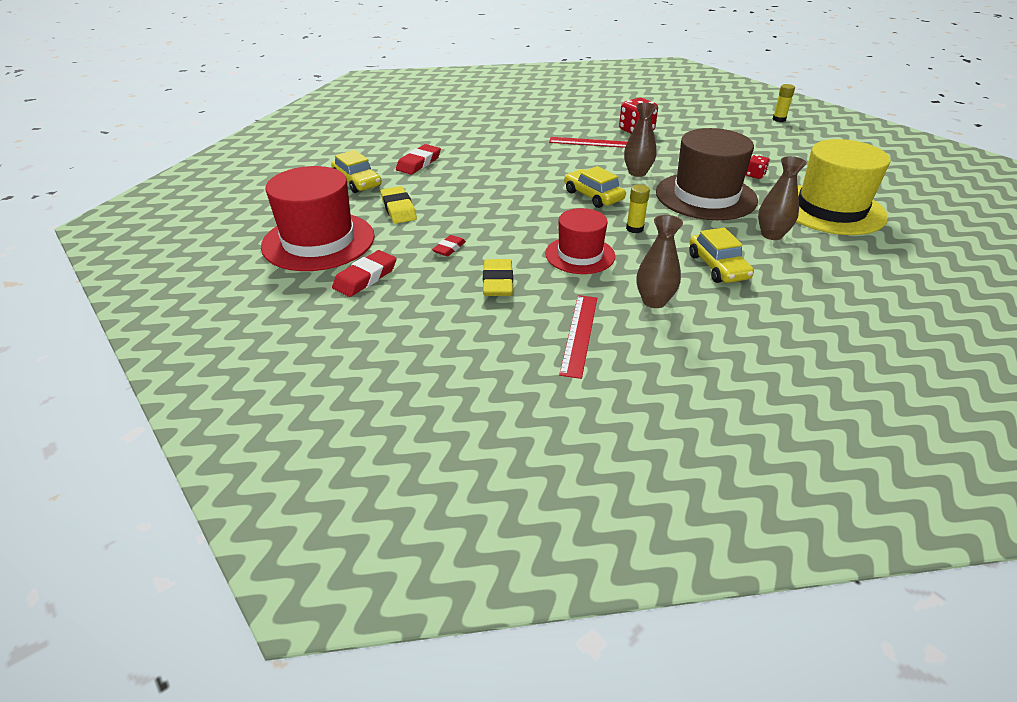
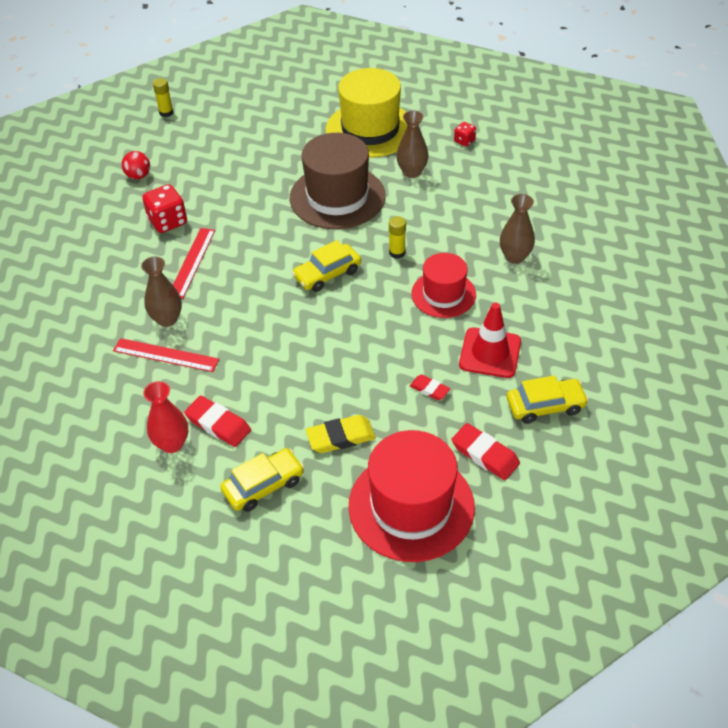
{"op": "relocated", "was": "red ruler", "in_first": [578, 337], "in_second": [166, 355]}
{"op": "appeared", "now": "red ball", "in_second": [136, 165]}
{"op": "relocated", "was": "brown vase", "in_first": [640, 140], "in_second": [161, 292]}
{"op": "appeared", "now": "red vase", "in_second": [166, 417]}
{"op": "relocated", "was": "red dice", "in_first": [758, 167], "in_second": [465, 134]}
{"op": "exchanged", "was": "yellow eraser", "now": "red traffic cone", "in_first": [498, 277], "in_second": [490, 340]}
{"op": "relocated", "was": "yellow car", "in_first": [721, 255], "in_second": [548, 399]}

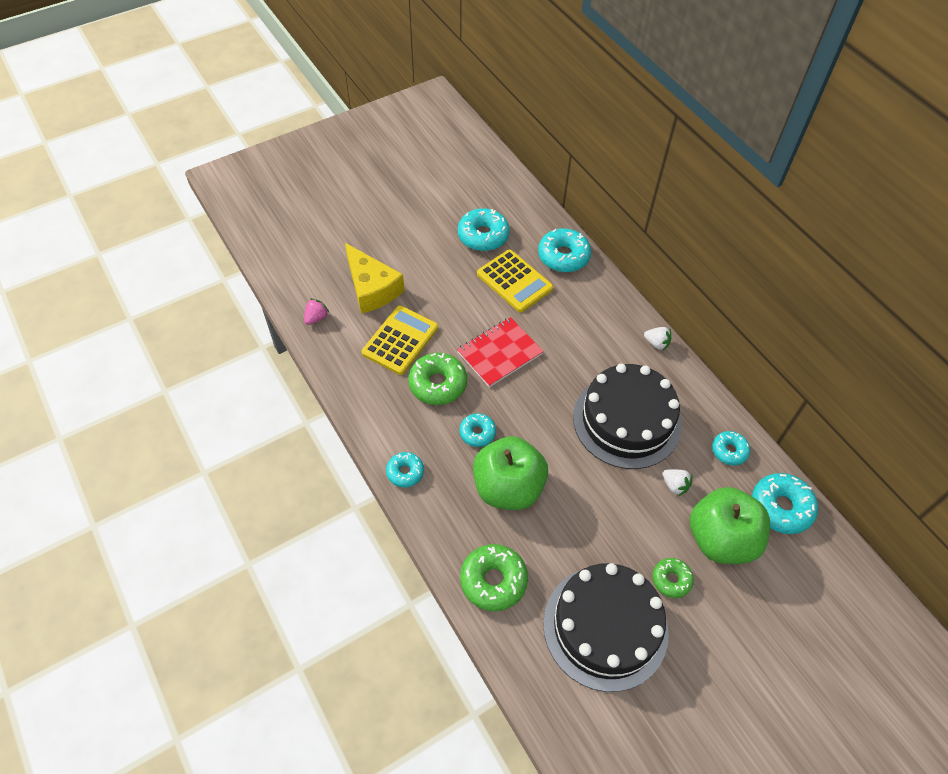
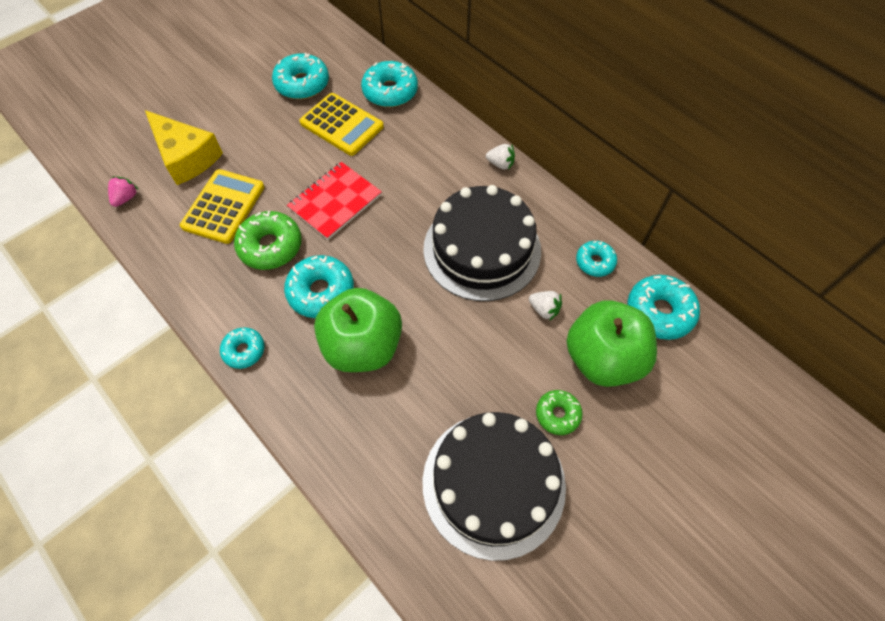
{"op": "size", "was": "turquoise donut", "in_first": [477, 430], "in_second": [319, 286], "ratio": 1.65}
{"op": "missing", "was": "green donut", "in_first": [494, 577]}

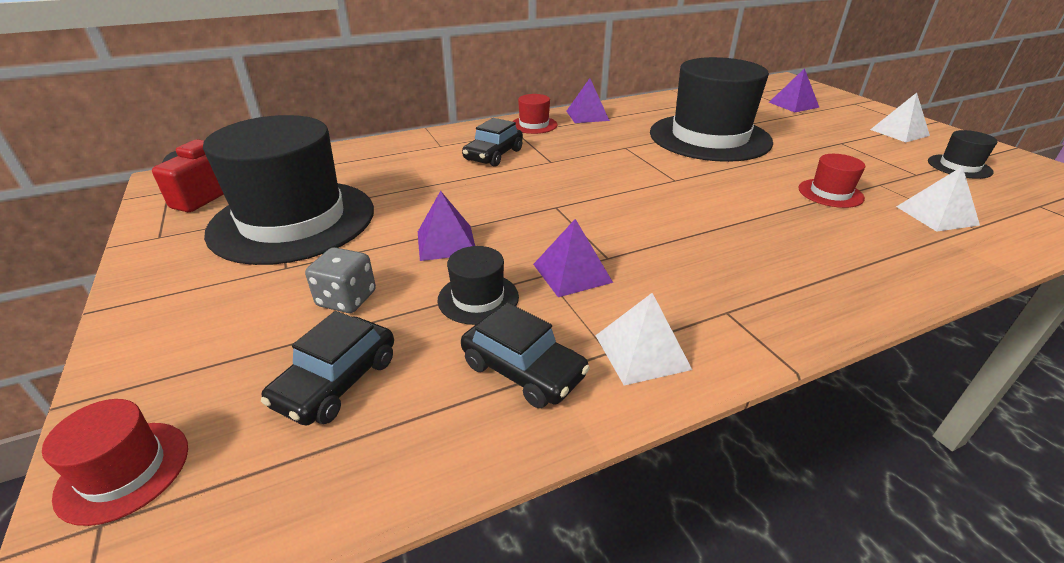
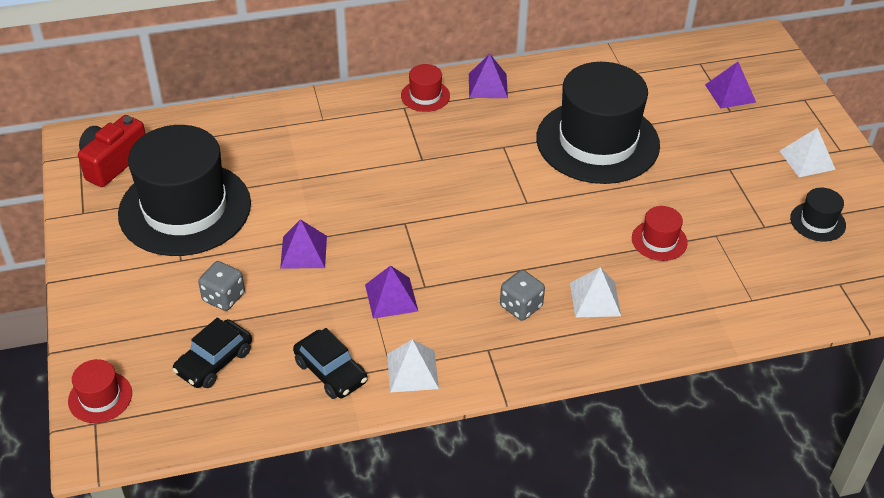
{"op": "appeared", "now": "grey dice", "in_second": [522, 295]}
{"op": "relocated", "was": "white pyramid", "in_first": [938, 199], "in_second": [595, 292]}
{"op": "missing", "was": "black hat", "in_first": [478, 285]}
{"op": "missing", "was": "black car", "in_first": [492, 142]}

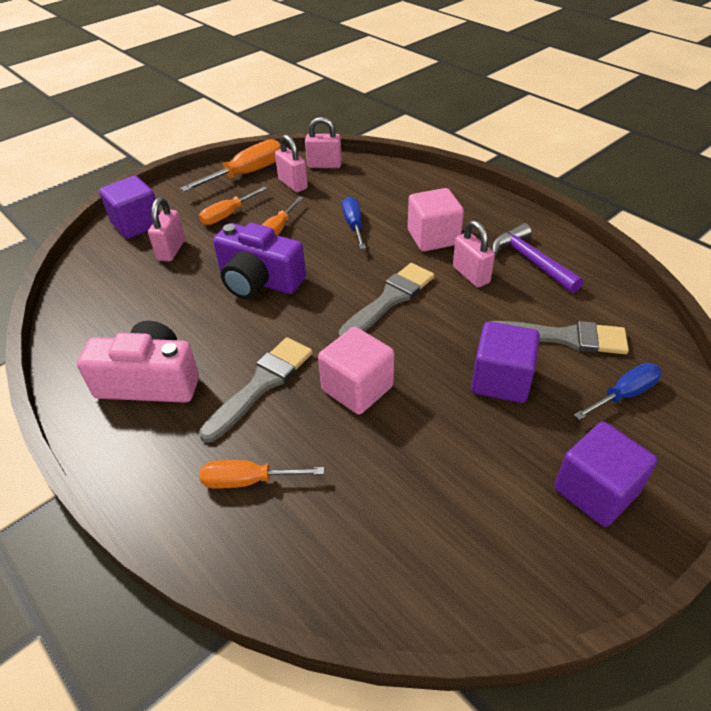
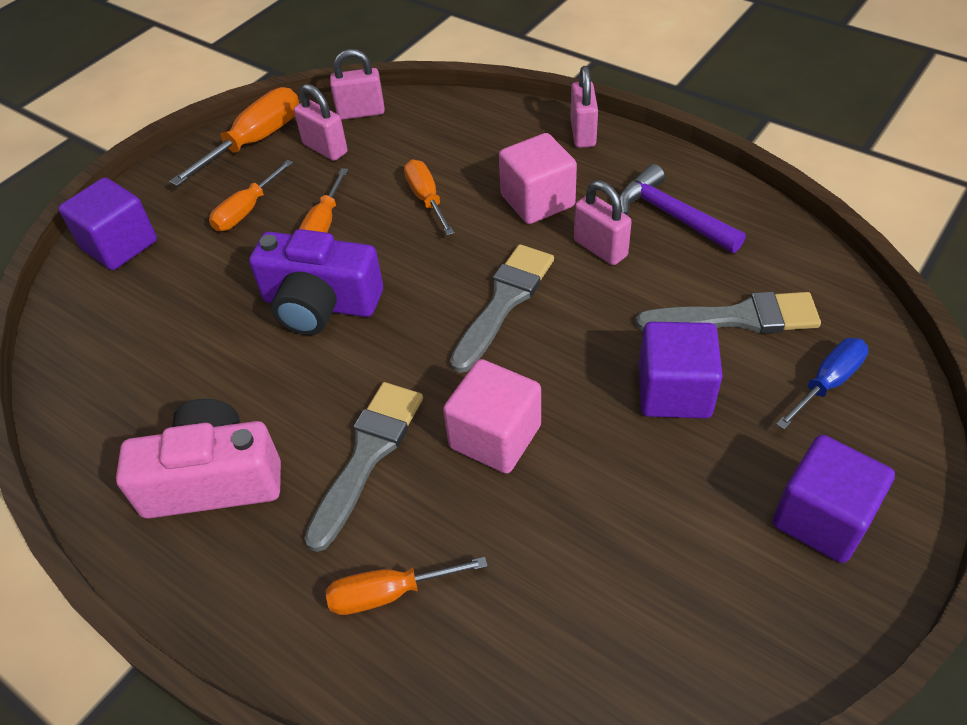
{"op": "colour", "was": "blue screwdriver", "now": "orange screwdriver", "in_first": [354, 222], "in_second": [429, 197]}
{"op": "relocated", "was": "pink padlock", "in_first": [166, 229], "in_second": [584, 107]}

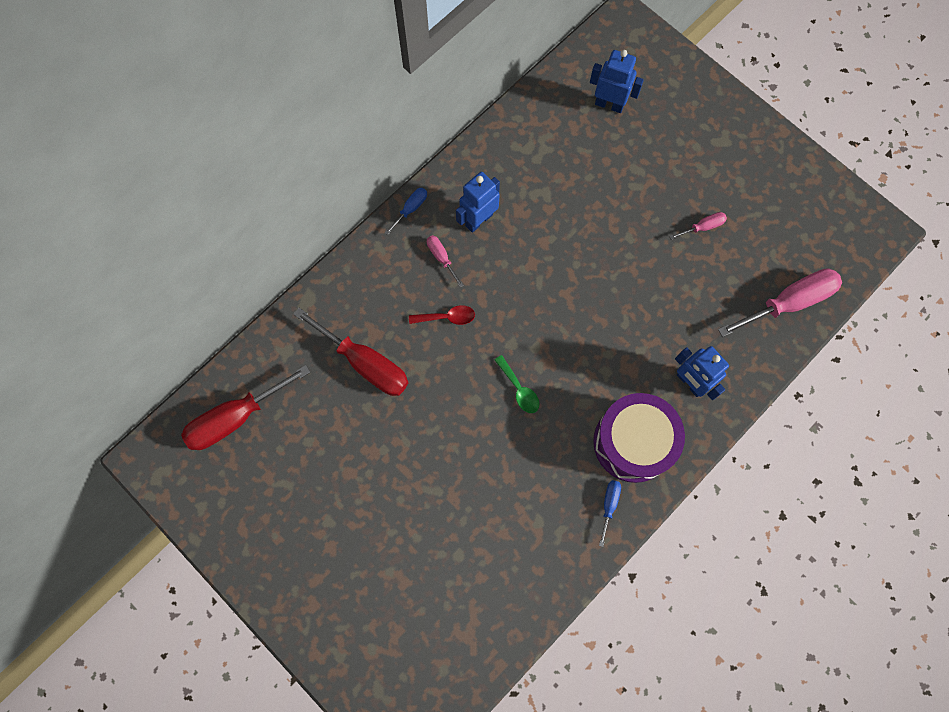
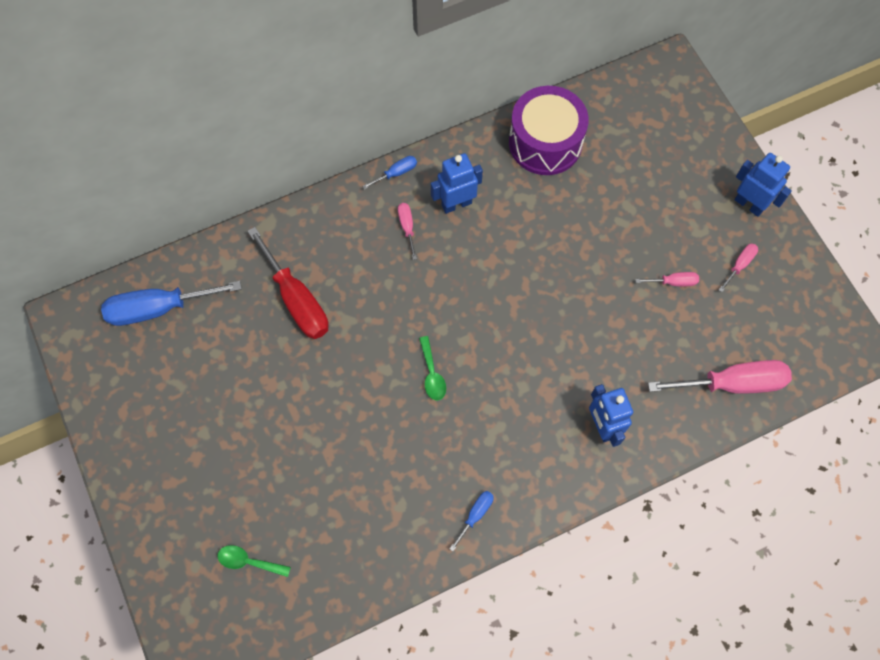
{"op": "colour", "was": "red screwdriver", "now": "blue screwdriver", "in_first": [246, 407], "in_second": [171, 303]}
{"op": "appeared", "now": "green spoon", "in_second": [254, 561]}
{"op": "relocated", "was": "purple drum", "in_first": [639, 438], "in_second": [549, 130]}
{"op": "appeared", "now": "pink screwdriver", "in_second": [738, 267]}
{"op": "relocated", "was": "blue robot", "in_first": [617, 81], "in_second": [763, 185]}
{"op": "missing", "was": "red spoon", "in_first": [442, 315]}

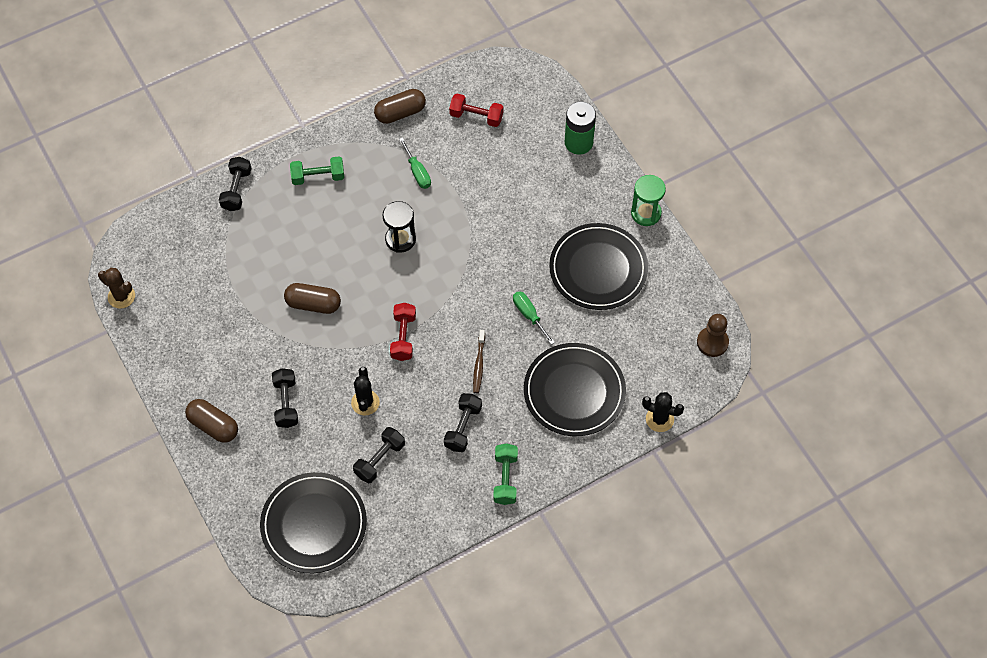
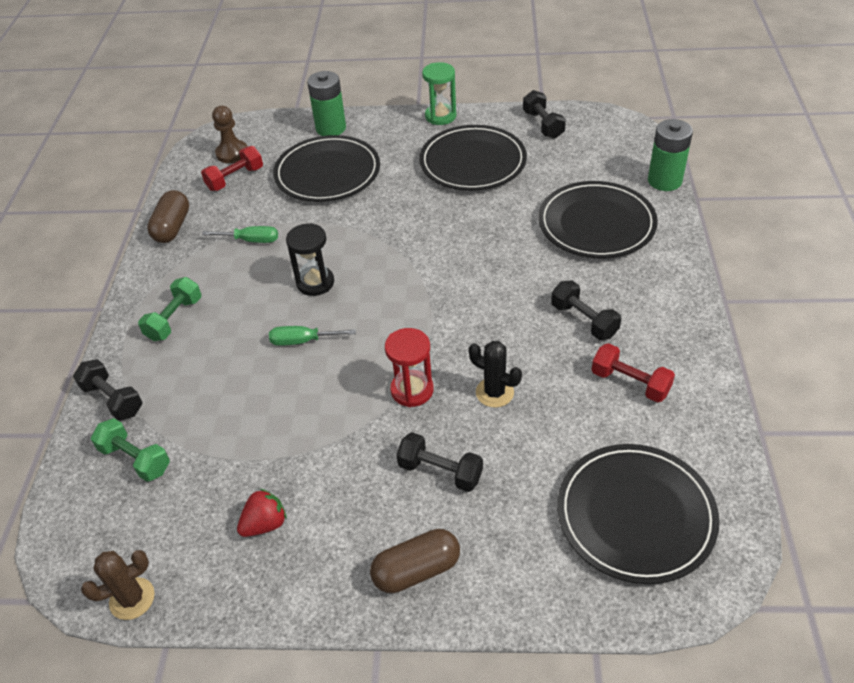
{"op": "relocated", "was": "green dumbbell", "in_first": [505, 474], "in_second": [130, 450]}
{"op": "relocated", "was": "brown pawn", "in_first": [713, 335], "in_second": [229, 134]}
{"op": "appeared", "now": "red strawberry", "in_second": [262, 513]}
{"op": "relocated", "was": "green screwdriver", "in_first": [534, 318], "in_second": [312, 336]}
{"op": "appeared", "now": "black plate", "in_second": [326, 168]}
{"op": "appeared", "now": "red hourglass", "in_second": [409, 367]}
{"op": "relocated", "was": "black dumbbell", "in_first": [379, 455], "in_second": [544, 114]}
{"op": "relocated", "was": "red dumbbell", "in_first": [403, 332], "in_second": [633, 373]}
{"op": "exchanged", "was": "black cactus", "now": "green battery", "in_first": [663, 412], "in_second": [670, 155]}
{"op": "missing", "was": "brown capsule", "in_first": [312, 298]}
{"op": "missing", "was": "brown toothbrush", "in_first": [479, 361]}

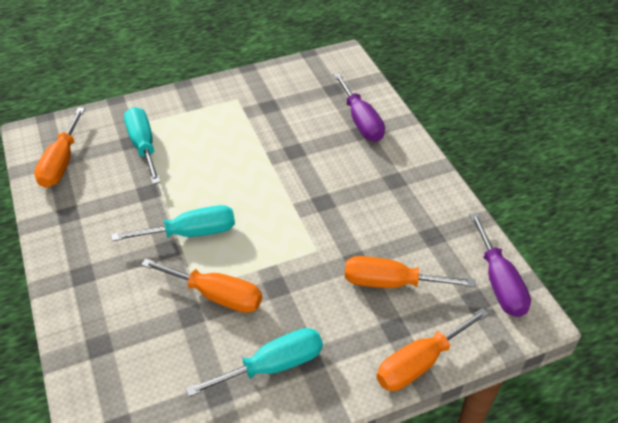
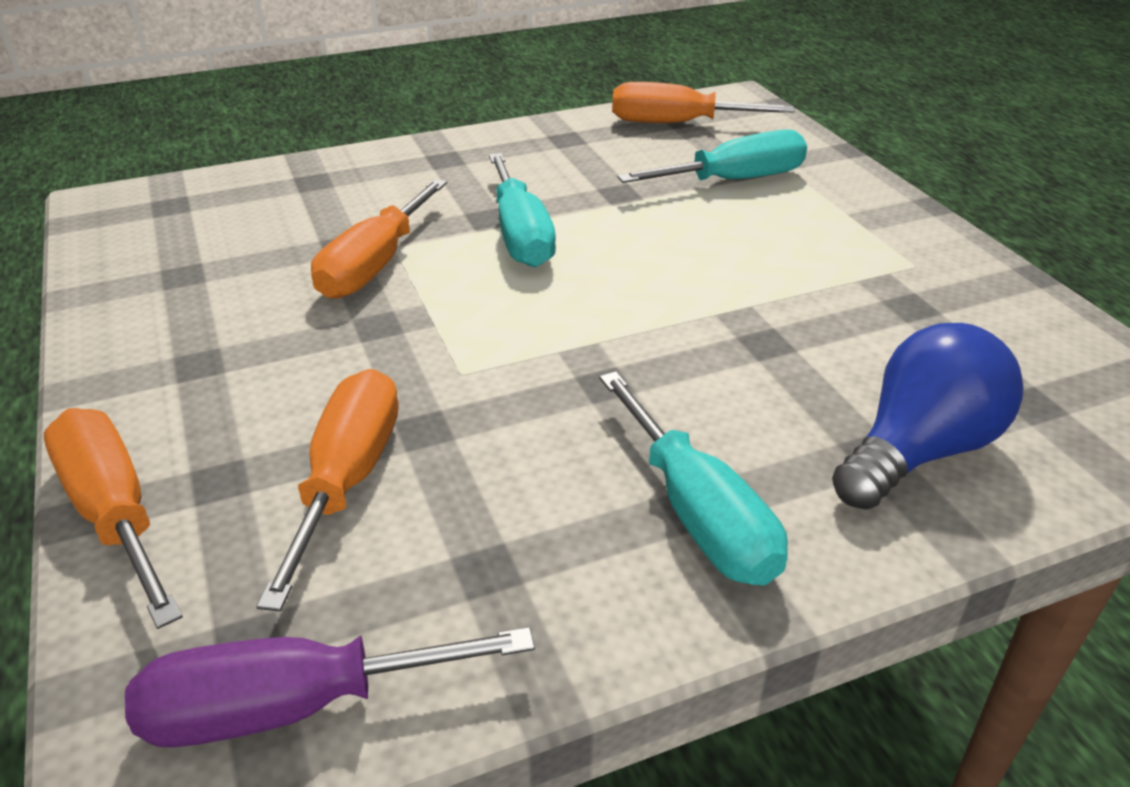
{"op": "relocated", "was": "turquoise screwdriver", "in_first": [254, 362], "in_second": [693, 478]}
{"op": "exchanged", "was": "purple screwdriver", "now": "blue light bulb", "in_first": [359, 107], "in_second": [927, 416]}

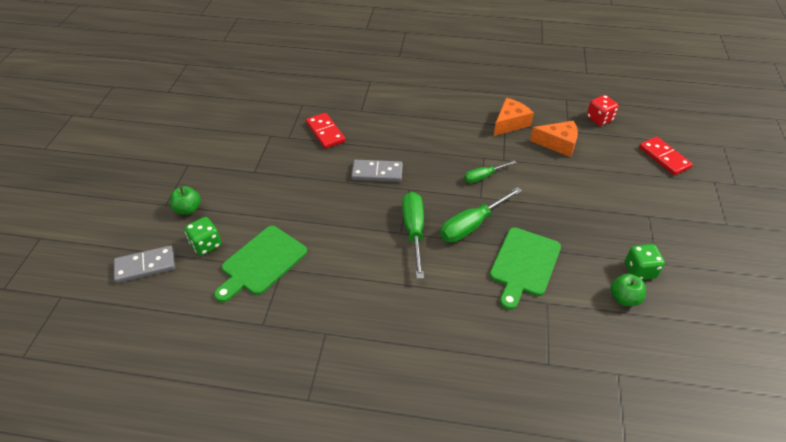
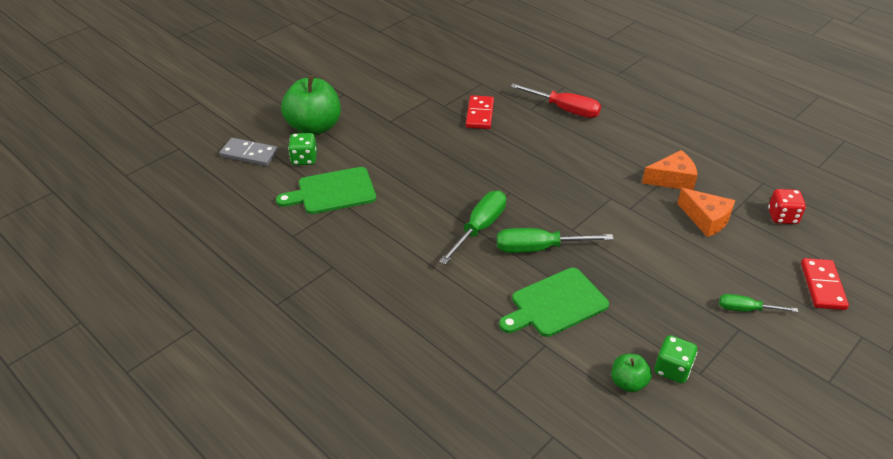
{"op": "size", "was": "green apple", "in_first": [185, 200], "in_second": [311, 105], "ratio": 2.06}
{"op": "appeared", "now": "red screwdriver", "in_second": [555, 101]}
{"op": "relocated", "was": "green screwdriver", "in_first": [490, 171], "in_second": [758, 303]}
{"op": "missing", "was": "grey domino", "in_first": [377, 171]}

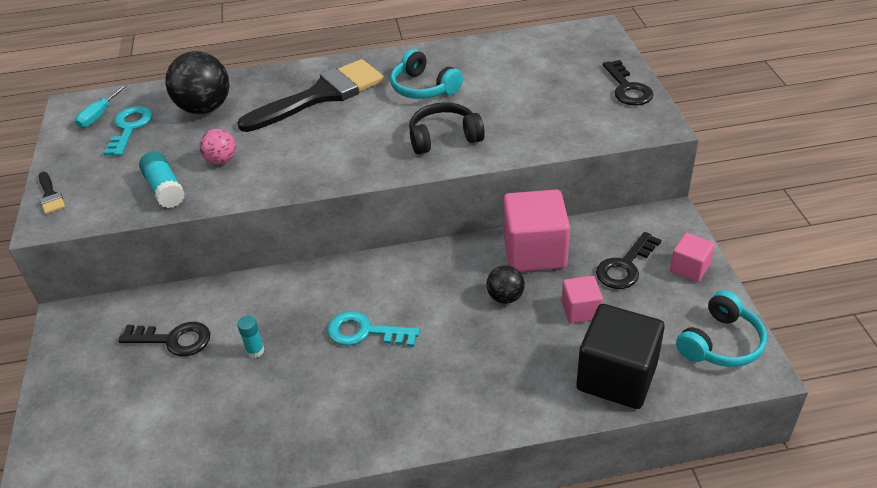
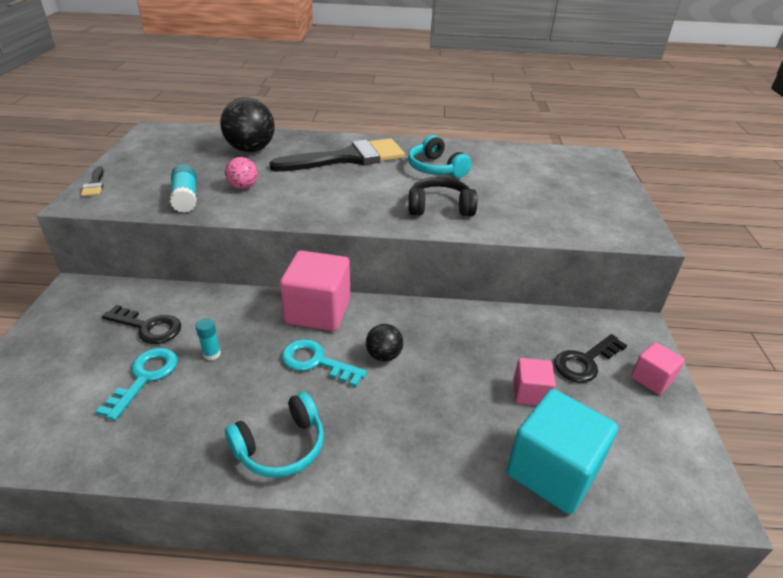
{"op": "relocated", "was": "turquoise key", "in_first": [128, 131], "in_second": [137, 384]}
{"op": "relocated", "was": "turquoise headphones", "in_first": [721, 328], "in_second": [274, 435]}
{"op": "relocated", "was": "pink cube", "in_first": [536, 231], "in_second": [315, 290]}
{"op": "relocated", "was": "black ball", "in_first": [505, 285], "in_second": [384, 342]}
{"op": "colour", "was": "black cube", "now": "turquoise cube", "in_first": [620, 356], "in_second": [562, 451]}
{"op": "missing", "was": "turquoise screwdriver", "in_first": [101, 106]}
{"op": "missing", "was": "black key", "in_first": [628, 83]}

